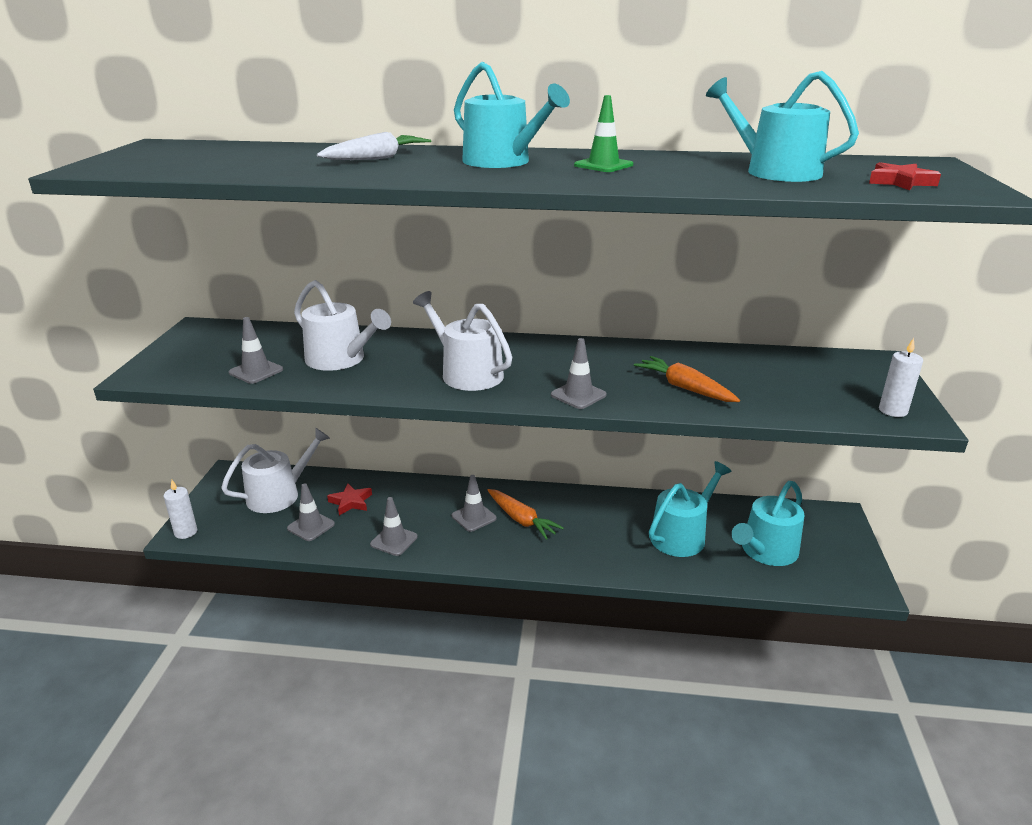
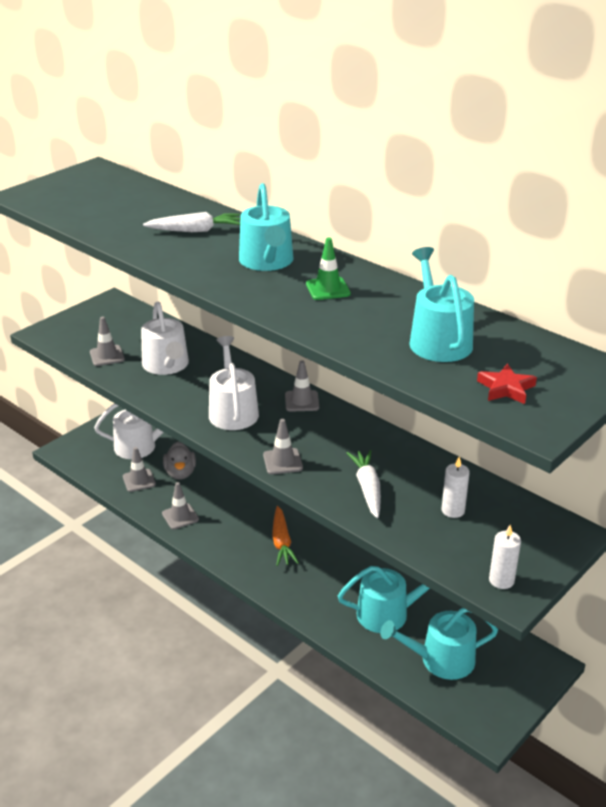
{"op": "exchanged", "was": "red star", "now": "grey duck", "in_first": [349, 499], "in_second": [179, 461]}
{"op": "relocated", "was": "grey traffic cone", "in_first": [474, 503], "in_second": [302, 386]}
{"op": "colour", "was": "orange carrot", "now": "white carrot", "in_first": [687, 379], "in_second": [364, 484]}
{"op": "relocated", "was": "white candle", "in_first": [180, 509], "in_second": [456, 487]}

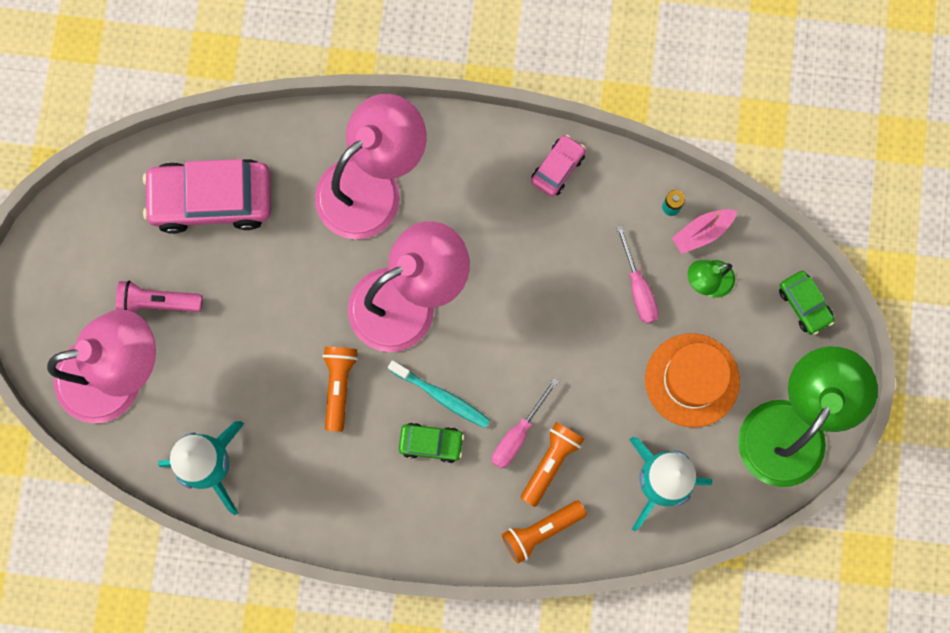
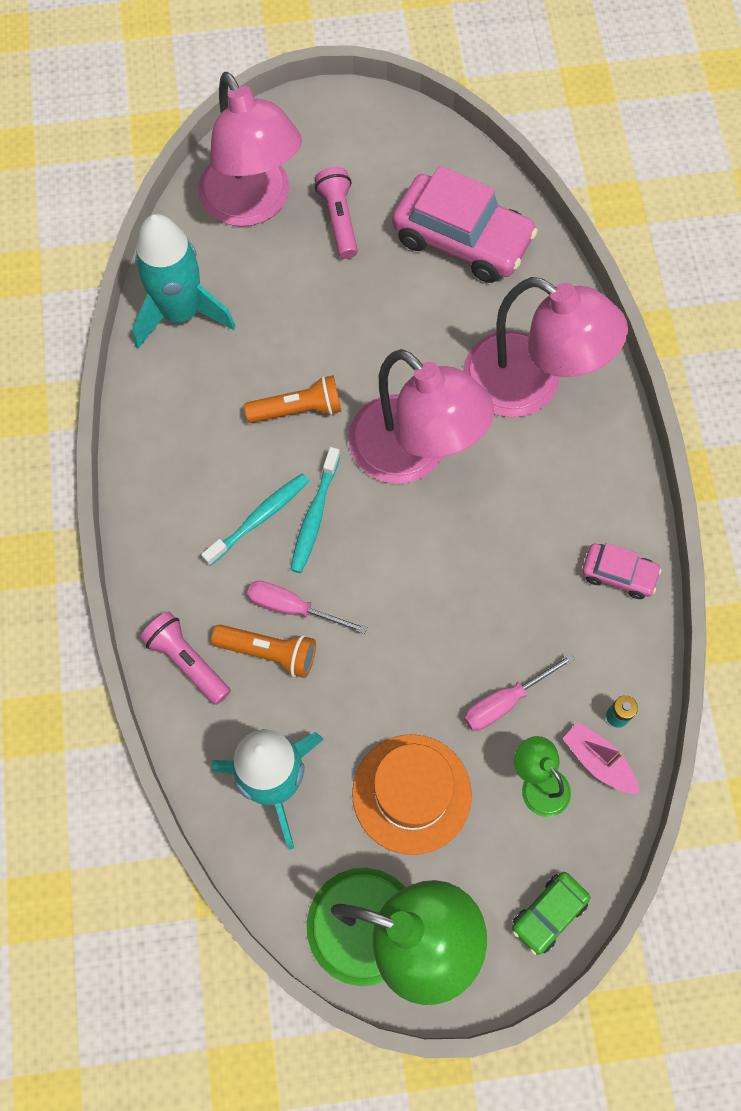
{"op": "colour", "was": "orange flashlight", "now": "pink flashlight", "in_first": [544, 532], "in_second": [185, 658]}
{"op": "exchanged", "was": "green car", "now": "turquoise toothbrush", "in_first": [431, 443], "in_second": [255, 519]}
{"op": "spun", "was": "pink car", "in_first": [207, 196], "in_second": [465, 224], "clockwise": 135}

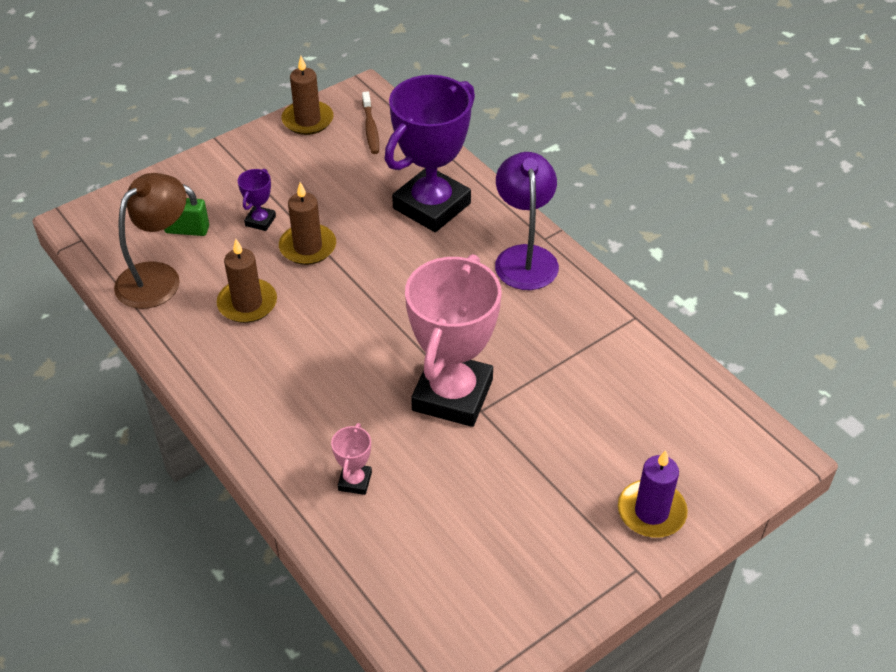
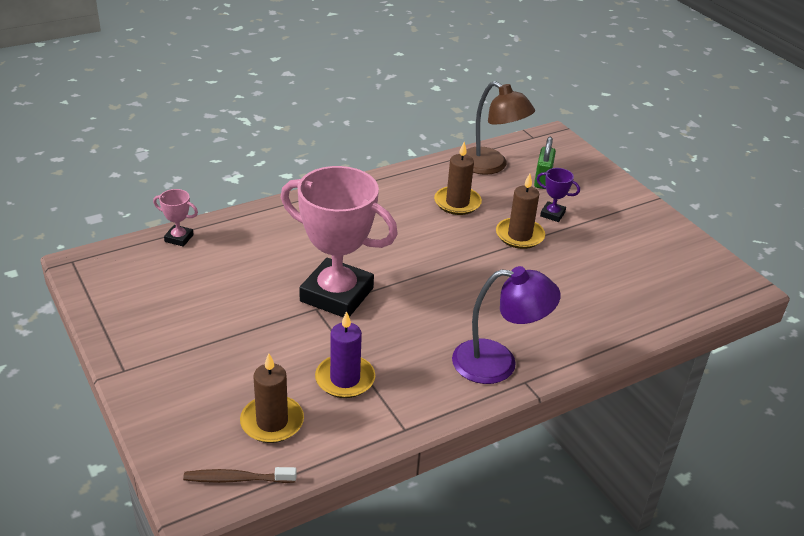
{"op": "relocated", "was": "pink trophy", "in_first": [351, 459], "in_second": [175, 218]}
{"op": "relocated", "was": "brown toothbrush", "in_first": [370, 123], "in_second": [240, 475]}
{"op": "relocated", "was": "brown candle", "in_first": [307, 95], "in_second": [272, 398]}
{"op": "relocated", "was": "purple candle", "in_first": [653, 494], "in_second": [345, 354]}
{"op": "missing", "was": "purple trophy", "in_first": [430, 153]}

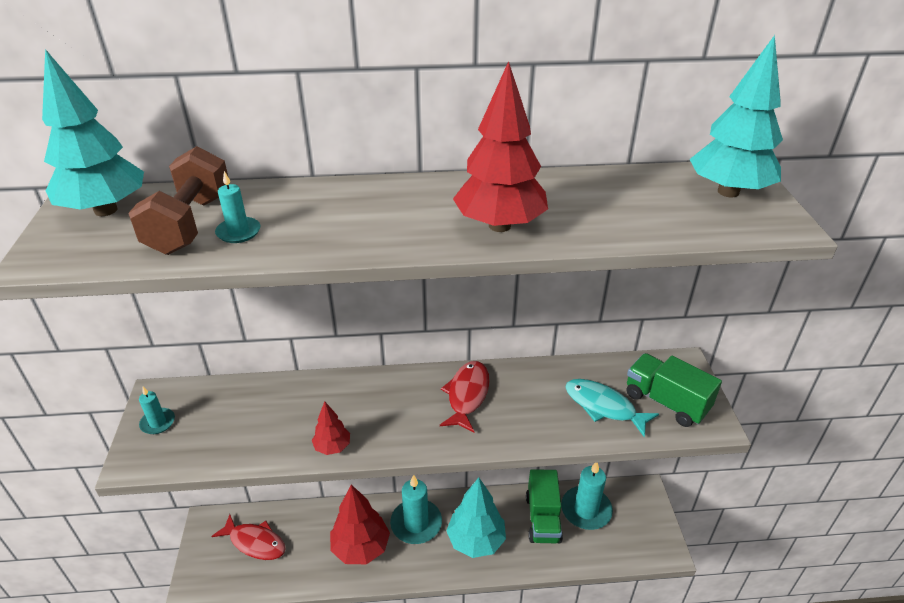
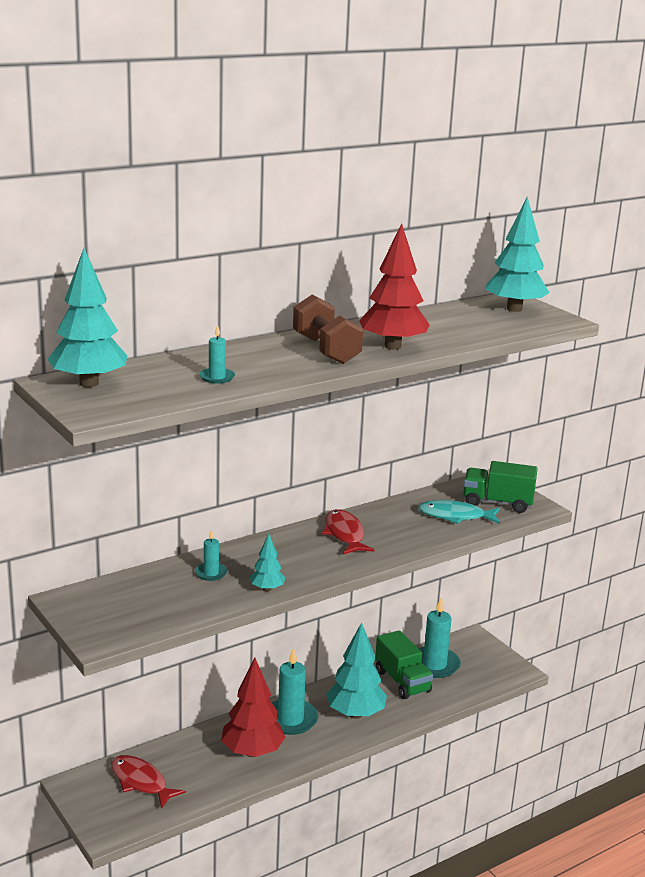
{"op": "spun", "was": "red fish", "in_first": [248, 537], "in_second": [148, 782], "clockwise": -135}
{"op": "relocated", "was": "turquoise candle", "in_first": [157, 410], "in_second": [211, 555]}
{"op": "colour", "was": "red tree", "now": "turquoise tree", "in_first": [331, 428], "in_second": [267, 563]}
{"op": "relocated", "was": "brown dumbbell", "in_first": [178, 200], "in_second": [328, 329]}

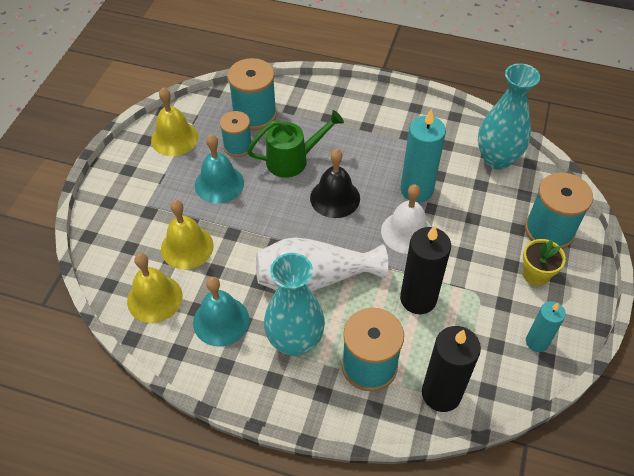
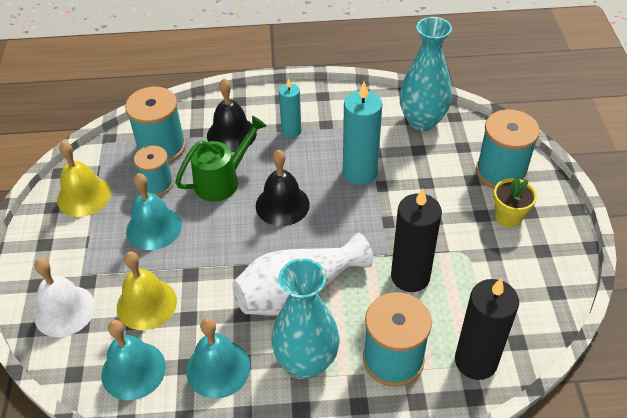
{"op": "relocated", "was": "white bell", "in_first": [406, 219], "in_second": [64, 297]}
{"op": "colour", "was": "yellow bell", "now": "turquoise bell", "in_first": [155, 288], "in_second": [133, 360]}
{"op": "appeared", "now": "black bell", "in_second": [232, 115]}
{"op": "relocated", "was": "turquoise candle", "in_first": [546, 326], "in_second": [290, 108]}

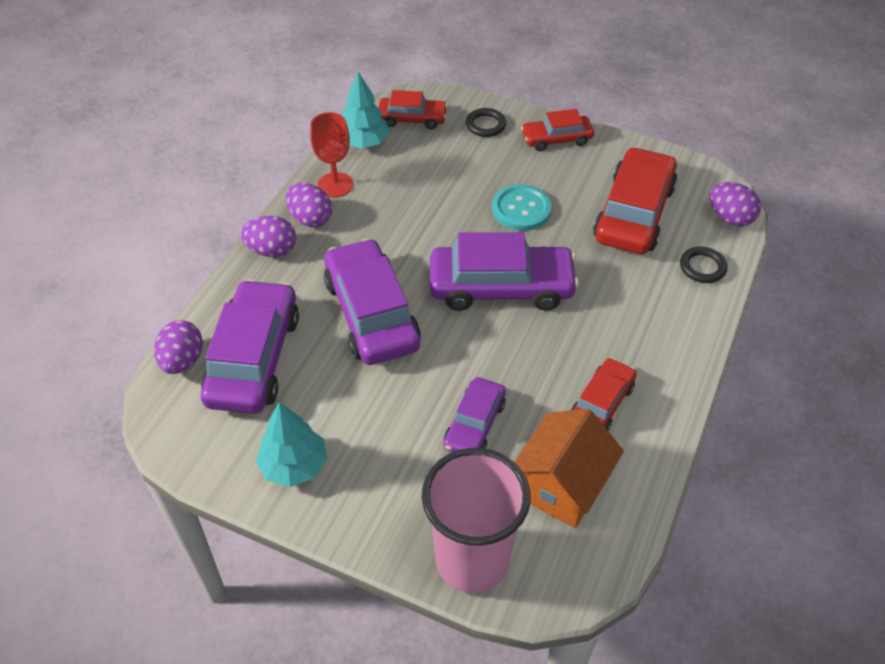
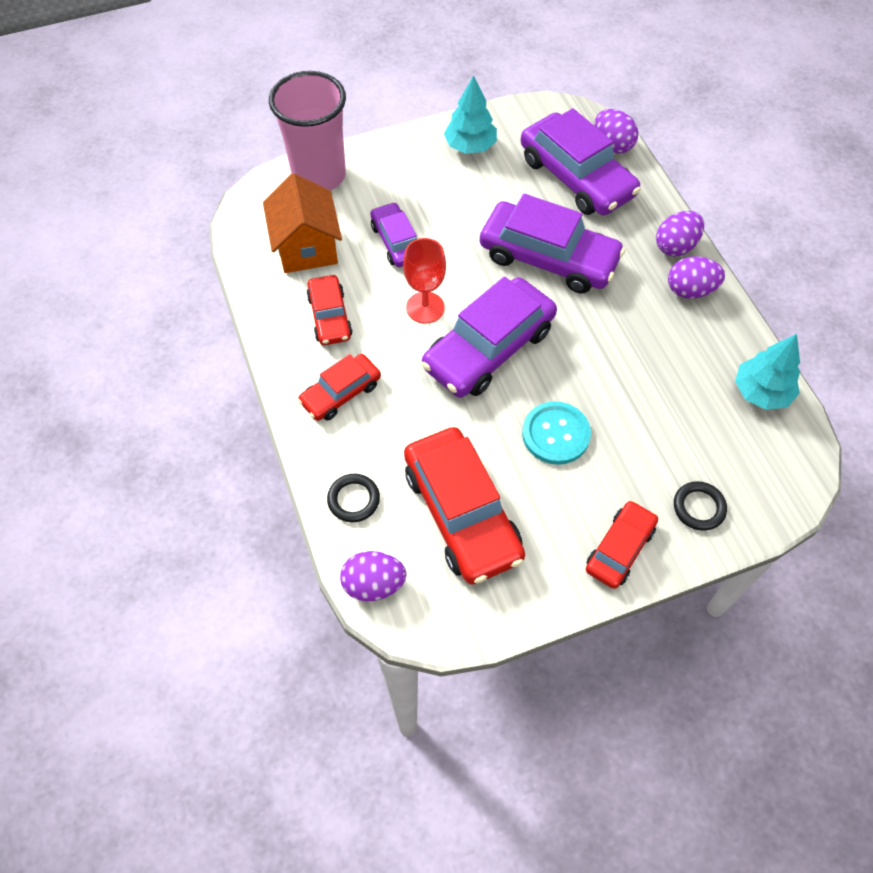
{"op": "relocated", "was": "red car", "in_first": [413, 109], "in_second": [339, 387]}
{"op": "relocated", "was": "red goblet", "in_first": [331, 154], "in_second": [424, 280]}

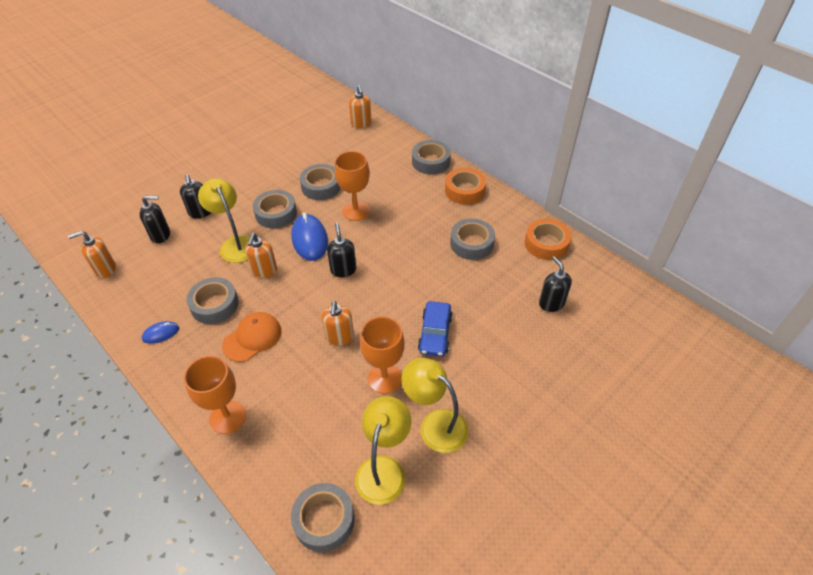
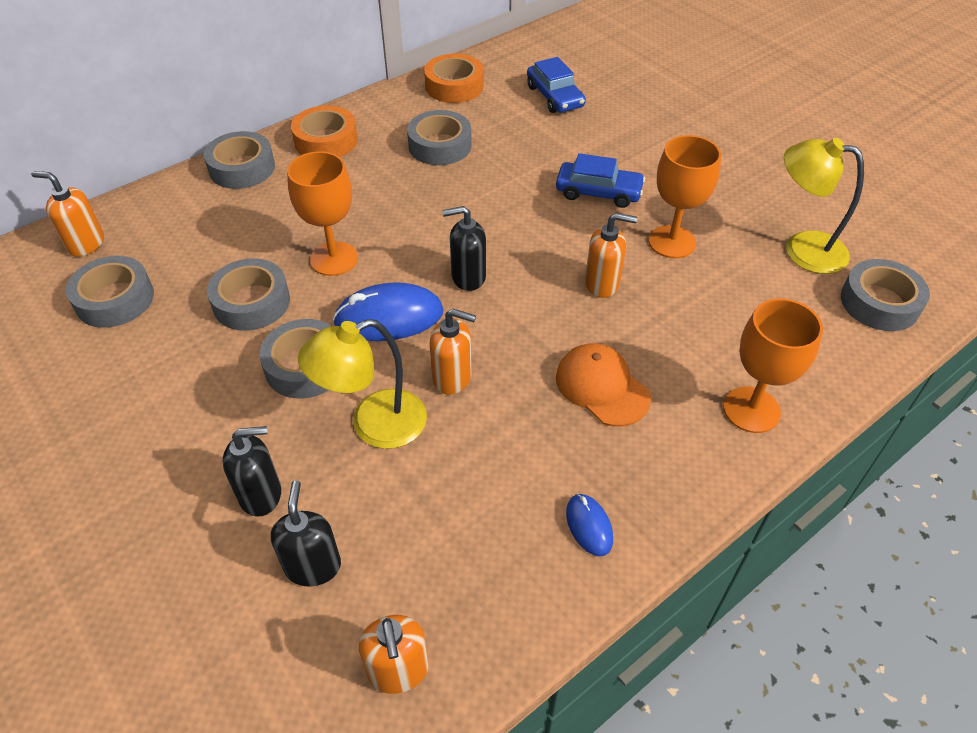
{"op": "spun", "was": "orange soap dispenser", "in_first": [360, 106], "in_second": [67, 214], "clockwise": -150}
{"op": "relocated", "was": "grey tape", "in_first": [212, 300], "in_second": [110, 292]}
{"op": "exchanged", "was": "black soap dispenser", "now": "blue car", "in_first": [555, 284], "in_second": [556, 85]}
{"op": "missing", "was": "yellow lamp", "in_first": [435, 405]}

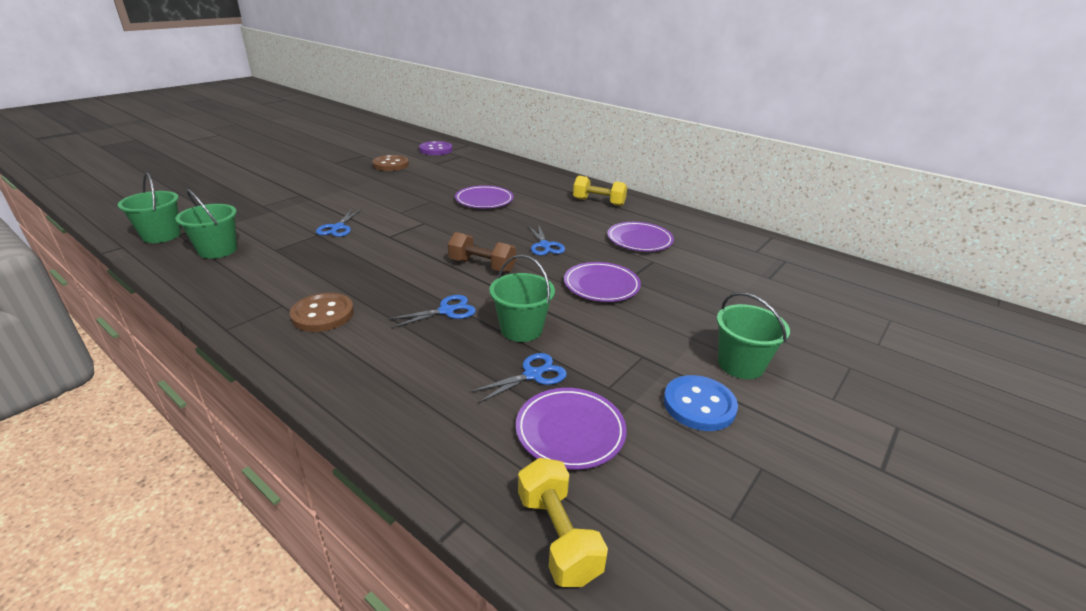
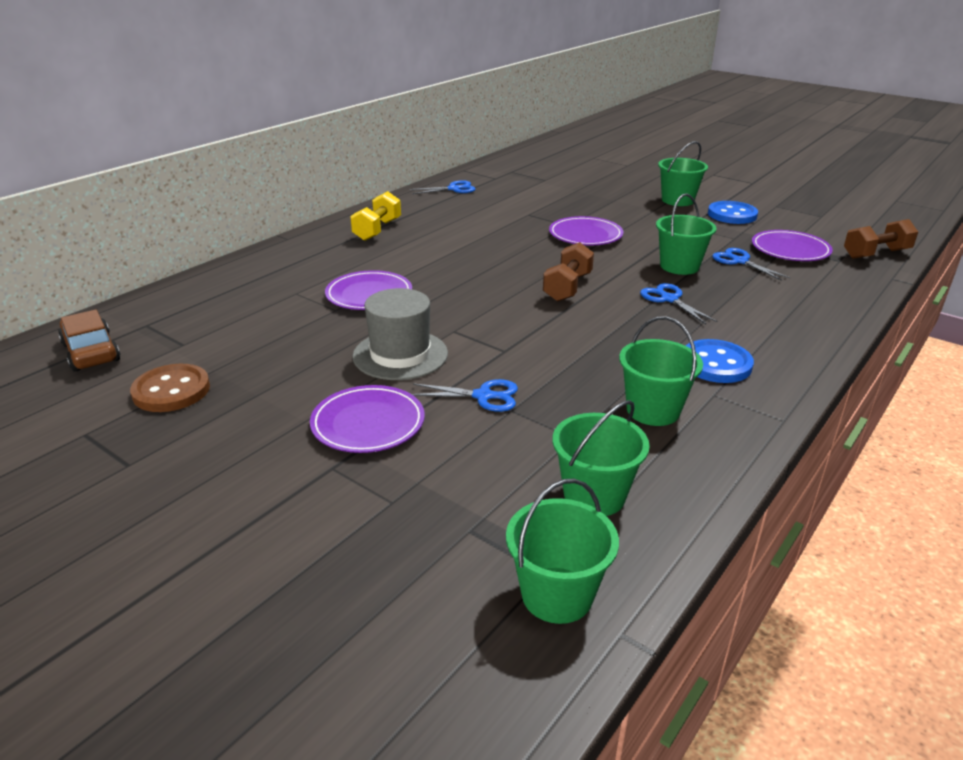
{"op": "exchanged", "was": "purple button", "now": "brown car", "in_first": [435, 148], "in_second": [89, 341]}
{"op": "relocated", "was": "purple plate", "in_first": [640, 236], "in_second": [367, 419]}
{"op": "appeared", "now": "grey hat", "in_second": [400, 334]}
{"op": "relocated", "was": "blue scissors", "in_first": [546, 241], "in_second": [442, 187]}
{"op": "appeared", "now": "green bucket", "in_second": [661, 371]}
{"op": "colour", "was": "brown button", "now": "blue button", "in_first": [322, 312], "in_second": [720, 361]}
{"op": "colour", "was": "yellow dumbbell", "now": "brown dumbbell", "in_first": [563, 522], "in_second": [881, 239]}

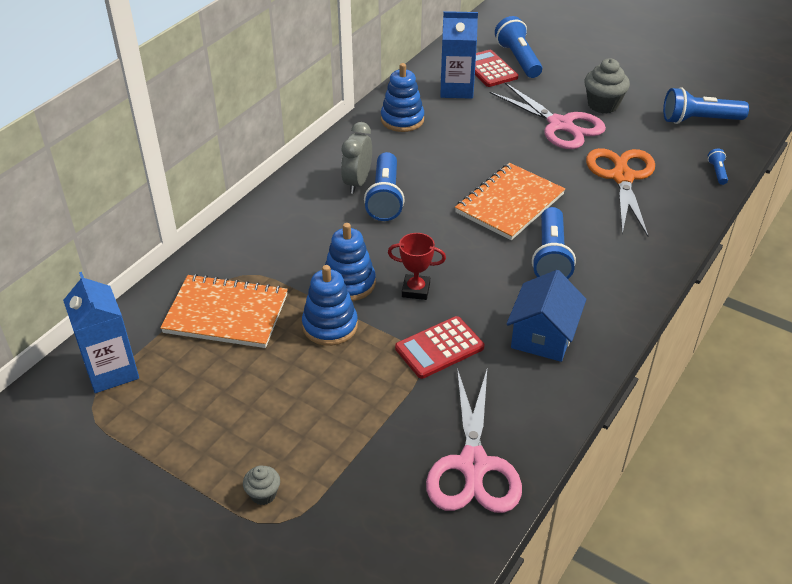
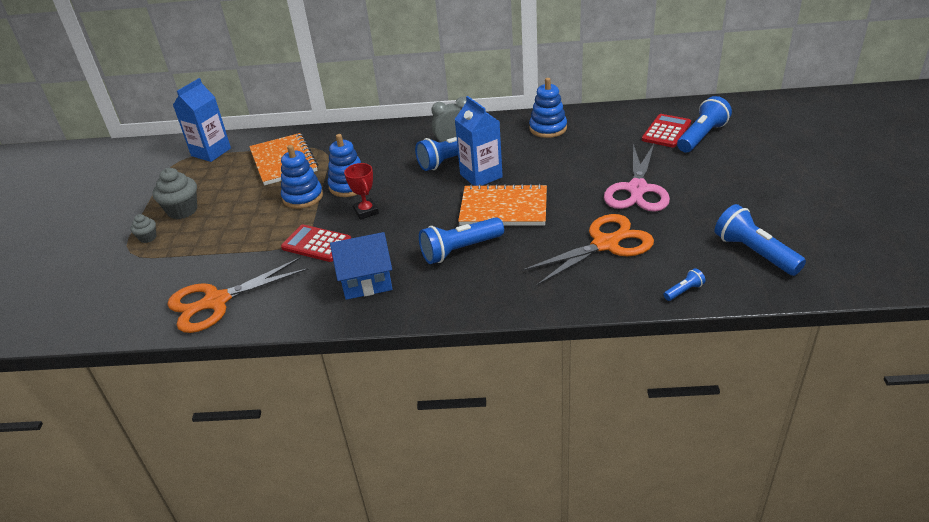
{"op": "relocated", "was": "grey cupcake", "in_first": [607, 86], "in_second": [175, 193]}
{"op": "colour", "was": "pink scissors", "now": "orange scissors", "in_first": [474, 440], "in_second": [238, 295]}
{"op": "relocated", "was": "blue carton", "in_first": [459, 55], "in_second": [479, 141]}

